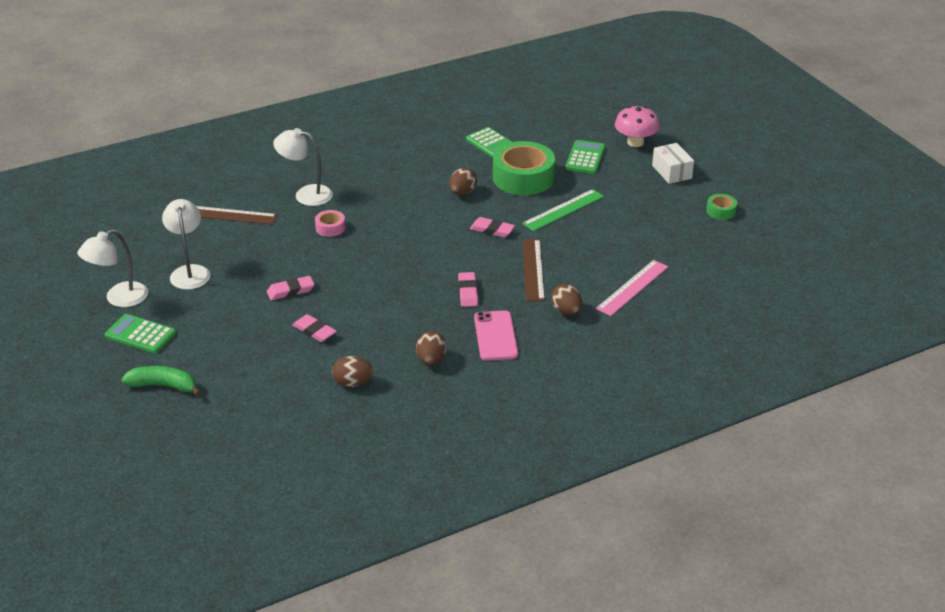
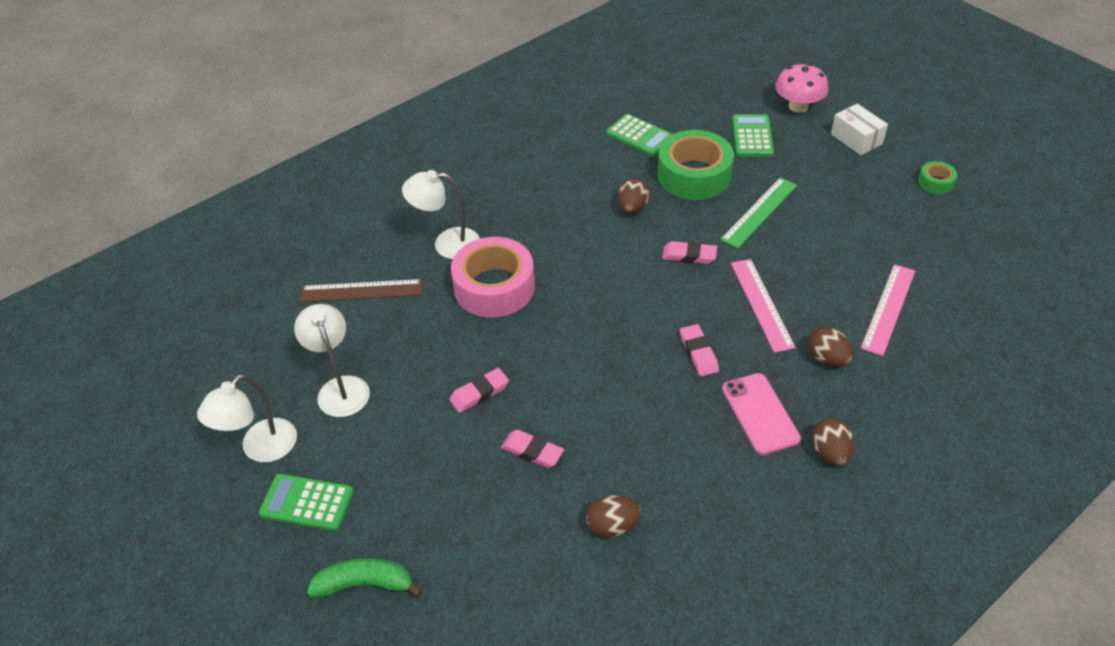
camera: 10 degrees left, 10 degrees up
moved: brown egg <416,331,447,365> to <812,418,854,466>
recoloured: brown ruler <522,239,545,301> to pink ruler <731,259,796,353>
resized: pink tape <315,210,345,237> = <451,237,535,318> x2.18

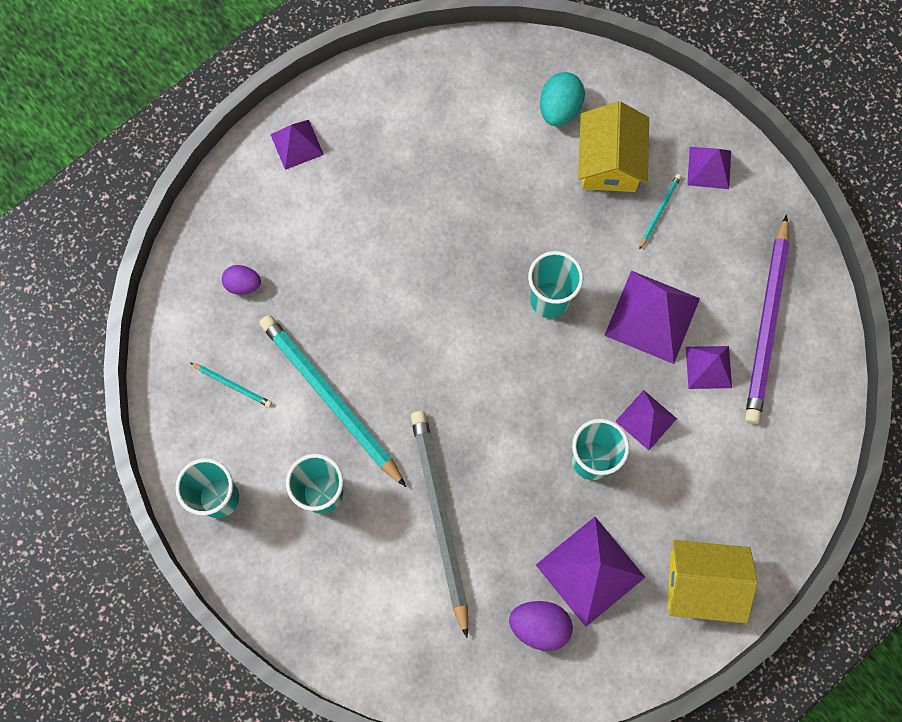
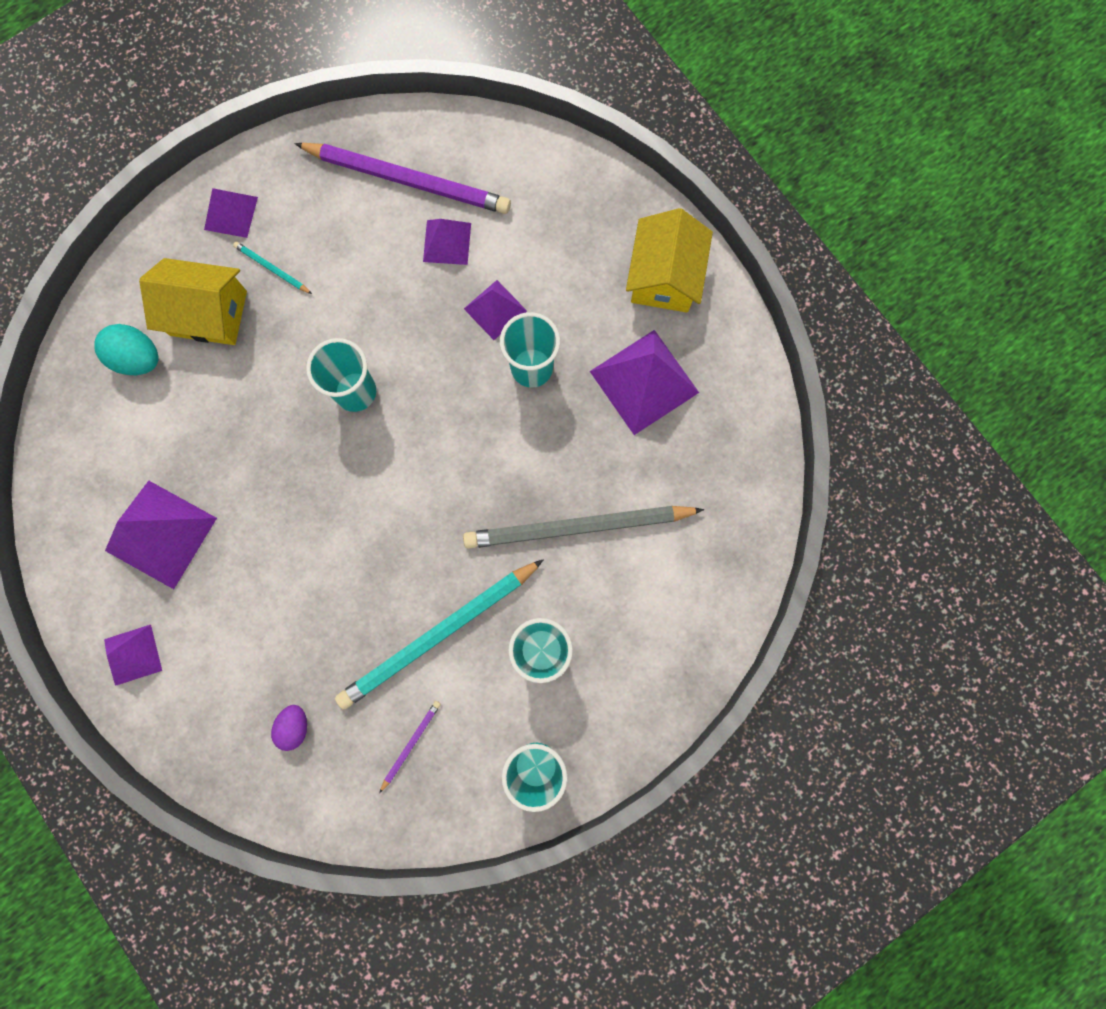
camera: 85 degrees left, 5 degrees up
removed: purple egg <509,601,573,651>
moved: purple pyramid <604,271,700,364> to <105,481,217,589>
recoloured: turquoise pencil <190,363,272,407> to purple pencil <379,701,441,793>

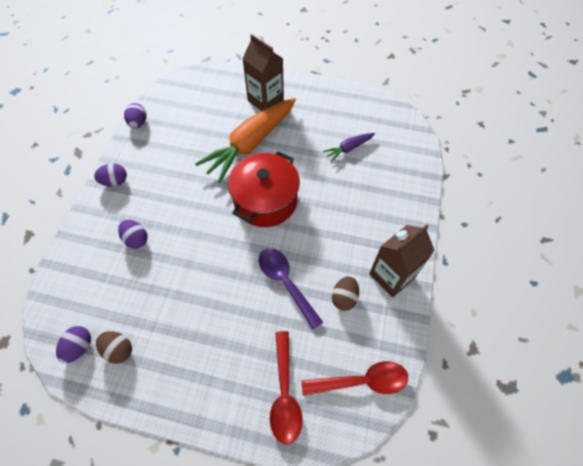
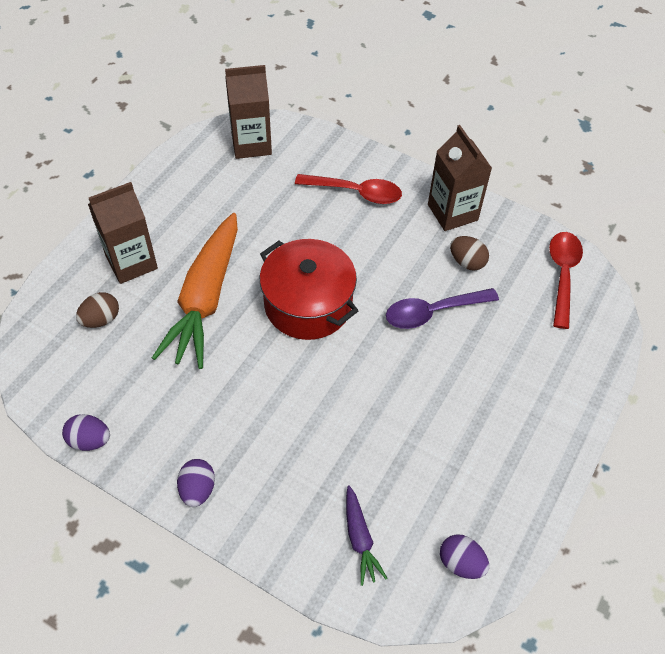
camera: 75 degrees left, 5 degrees down
removed: purple egg <118,220,148,249>
added: brown carton <225,65,272,159>
moved: brown egg <96,331,132,364> to <76,292,119,328>; red spoon <270,331,303,444> to <295,174,402,204>; purple carrot <323,133,375,162> to <346,485,388,586>
turned: orange carrot <195,98,296,183> = <152,213,238,369> 45 degrees clockwise

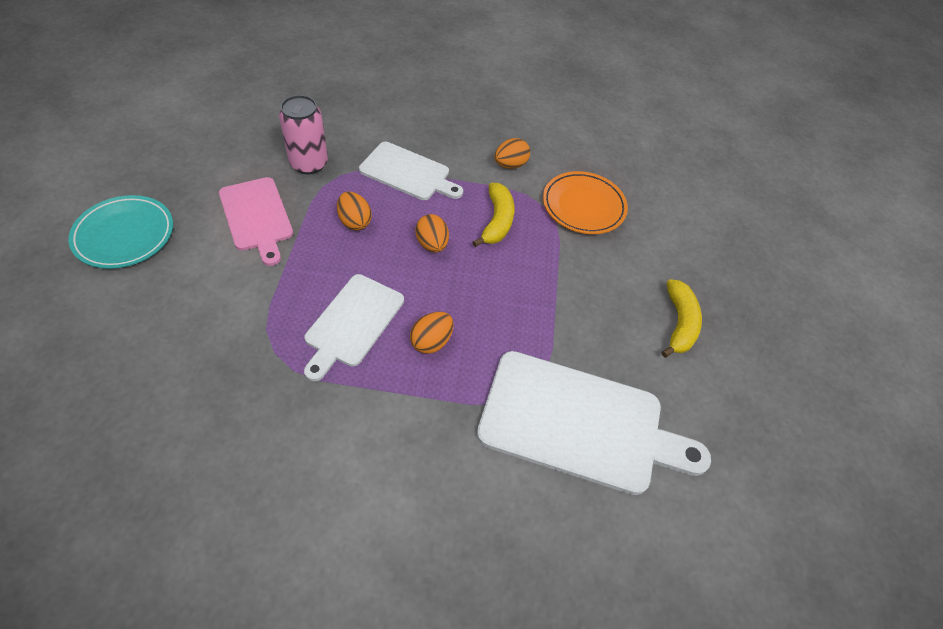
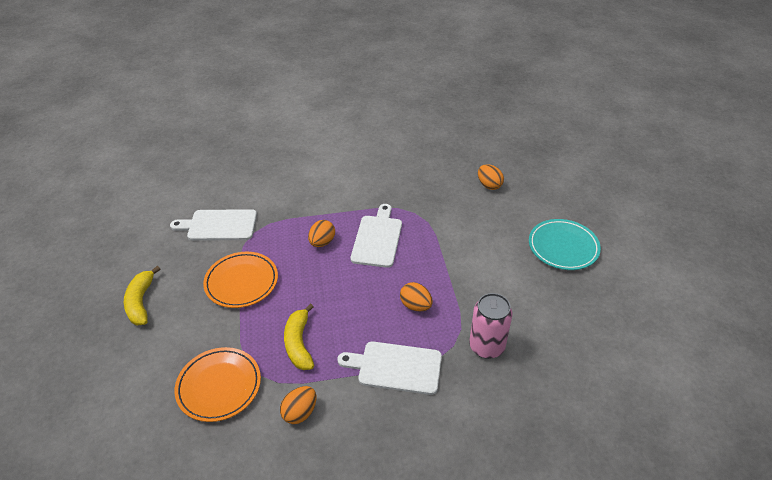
camera: 170 degrees right, 10 degrees down
removed: pink cutting board <219,177,293,266>
added: orange plate <203,252,278,308>
moved: orange egg <415,214,449,252> to <478,164,504,190>
resized: white cutting board <477,351,711,495> = <170,209,257,241> x0.61

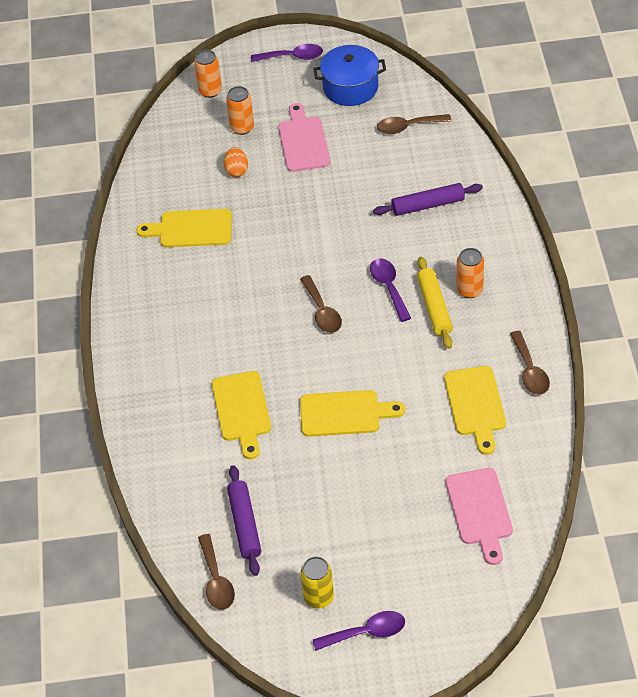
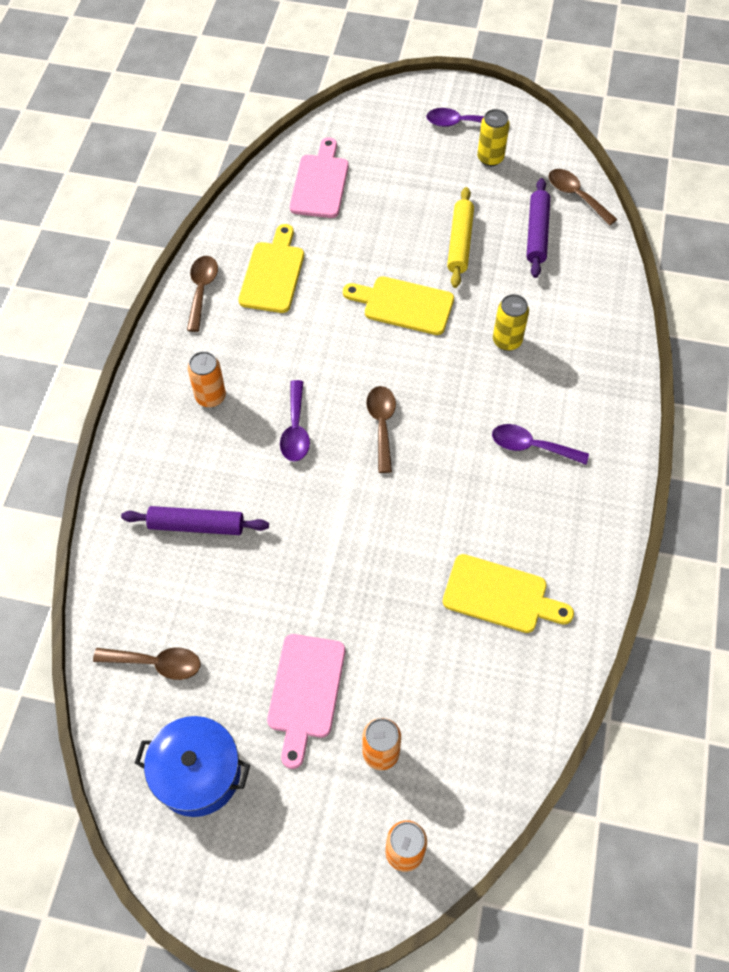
camera: 165 degrees left, 10 degrees up
removed: orange egg <224,147,248,177>
moved: purple spoon <251,44,323,62> to <492,424,589,465>; yellow rolling pin <417,257,453,349> to <447,187,474,288>
replaced: yellow cutting board <212,371,271,459> to yellow can <493,294,529,351>
turned: brown spoon <198,534,235,610> = <548,169,617,225> 45 degrees counterclockwise

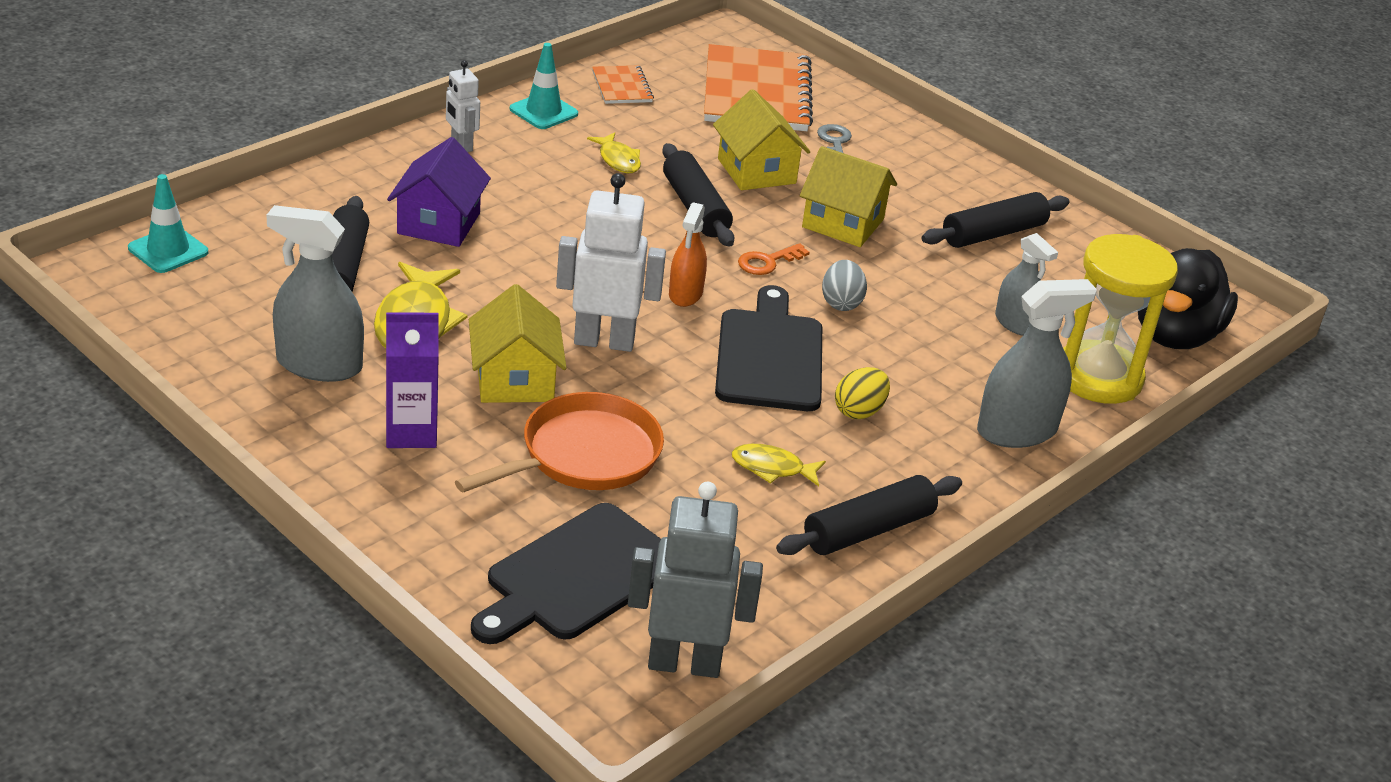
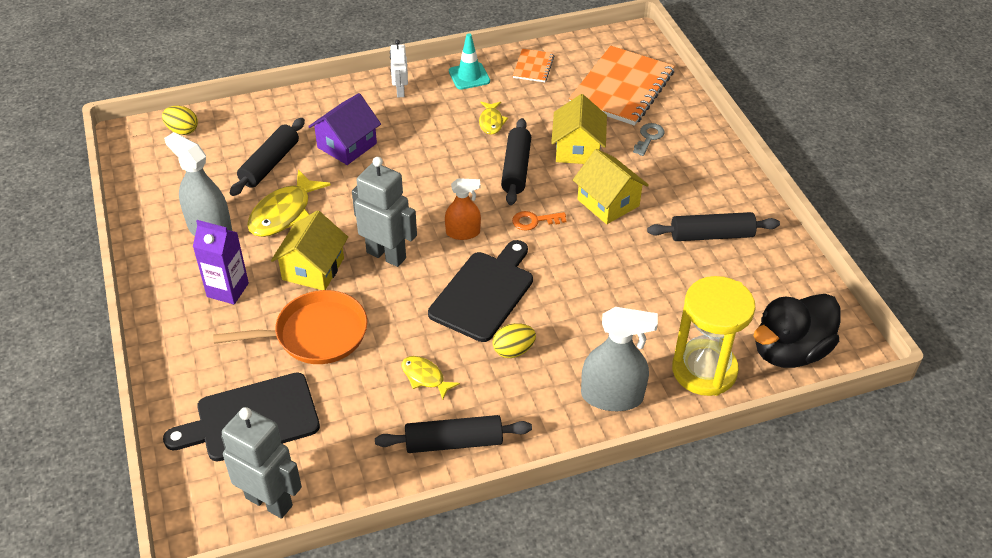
camera: 30 degrees right, 10 degrees up
removed: grey egg <822,260,867,311>; grey spray bottle <995,233,1058,336>
replaced: turquoise traffic cone <128,174,208,273> to yellow egg <162,106,198,135>
recoloured: white robot <556,173,666,352> to grey robot <352,157,417,267>
turned: orange spray bottle <669,202,707,307> = <445,178,481,240> 135 degrees counterclockwise

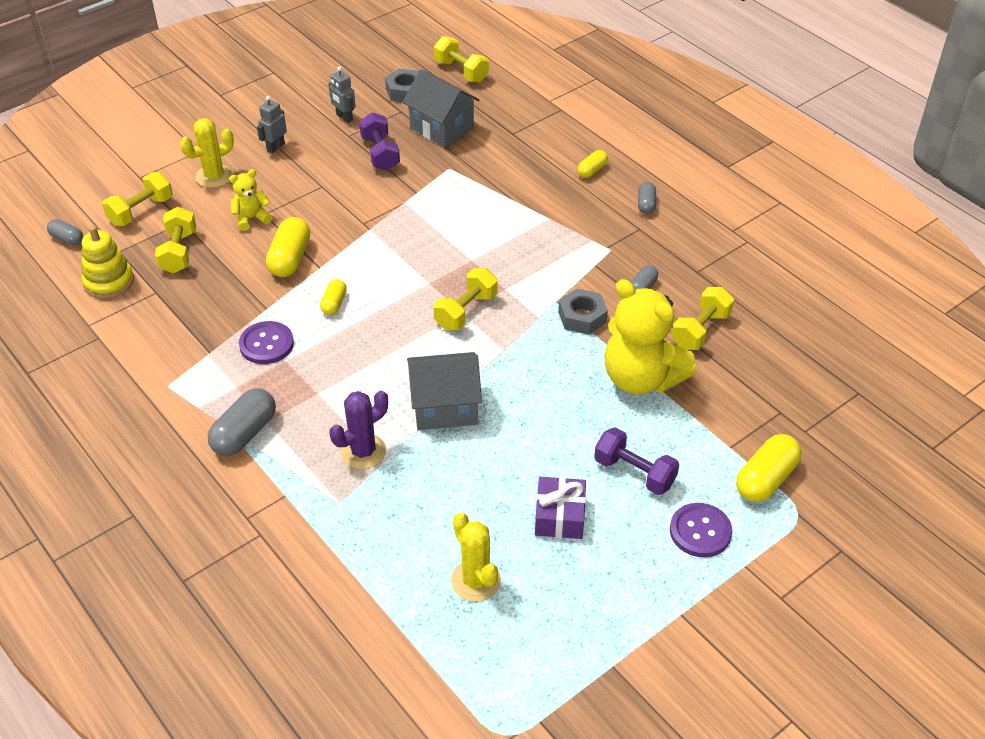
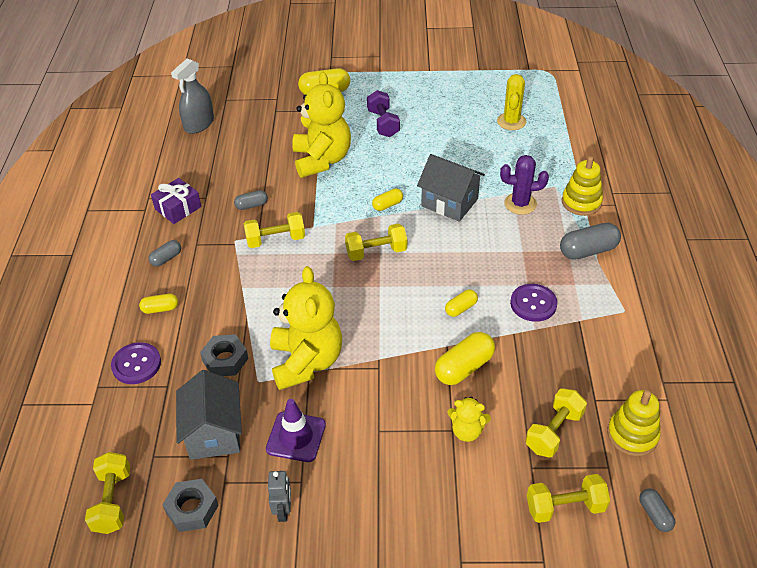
camera: 140 degrees left, 0 degrees up
removed: yellow cactus <180,118,234,188>; grey robot <257,96,287,153>
added: grey spray bottle <171,58,214,134>; yellow teddy bear <270,266,342,390>; yellow capsule <372,188,403,211>; yellow stacking toy <562,156,603,216>
moved: purple gift <535,477,586,539> to <151,178,201,224>; grey nut <558,288,608,335> to <200,334,248,376>; purple button <670,503,732,557> to <111,342,161,384>; yellow dumbbell <672,287,734,350> to <244,212,305,248>
replaced: purple dumbbell <359,112,400,171> to purple traffic cone <266,399,326,462>

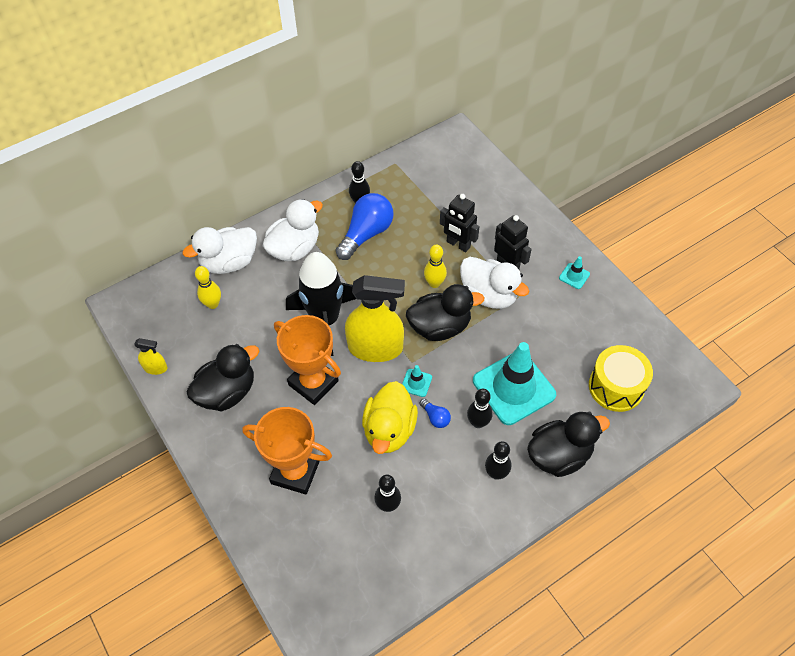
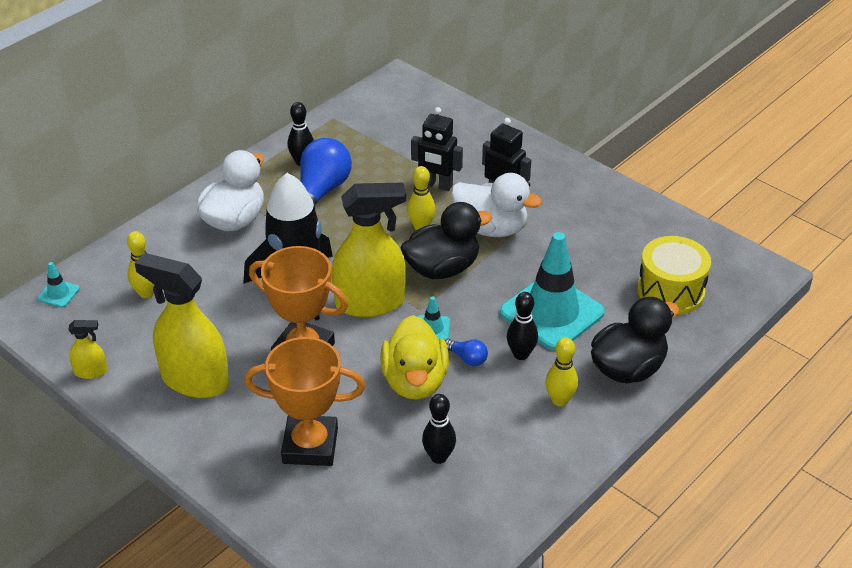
camera: 15 degrees left, 15 degrees down
removed: white duck <183,227,257,274>
moved: turquoise traffic cone <559,256,590,289> to <37,262,80,308>
replaced: black duck <187,344,259,411> to yellow spray bottle <135,253,229,398>
recoloured: black bowling pin <485,441,511,480> to yellow bowling pin <545,337,578,406>

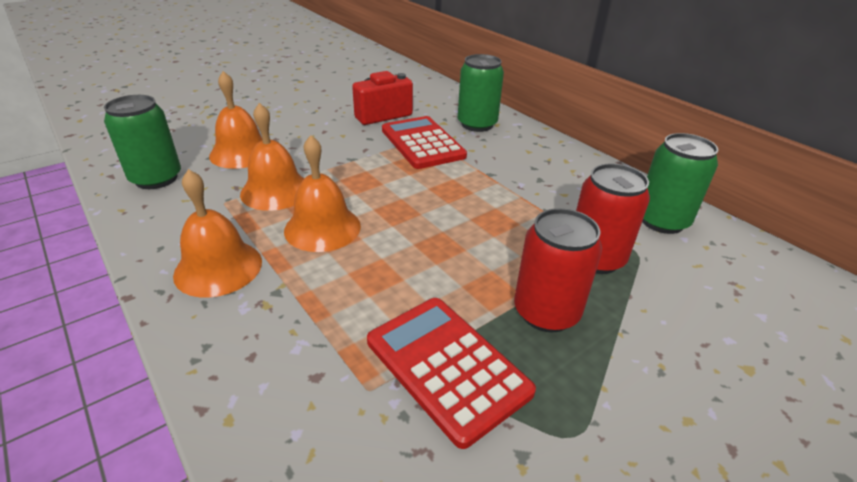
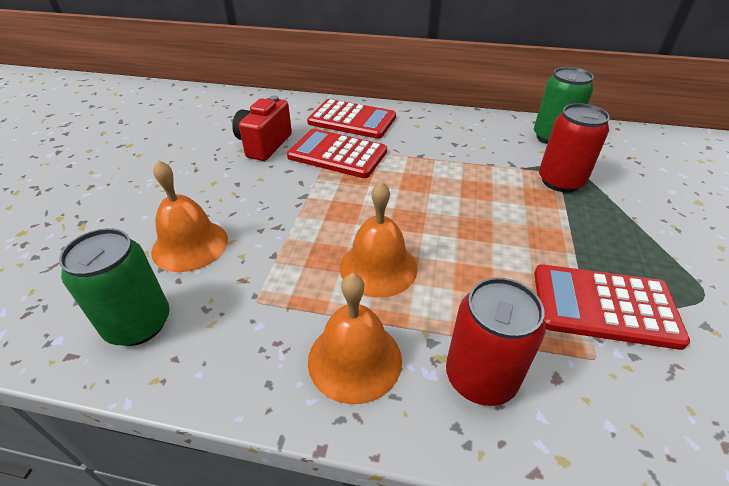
camera: 40 degrees left, 5 degrees up
removed: orange bell <240,103,304,211>
moved: red can <514,208,602,333> to <446,277,546,406>
replaced: green can <458,54,504,132> to red calculator <307,99,396,139>

